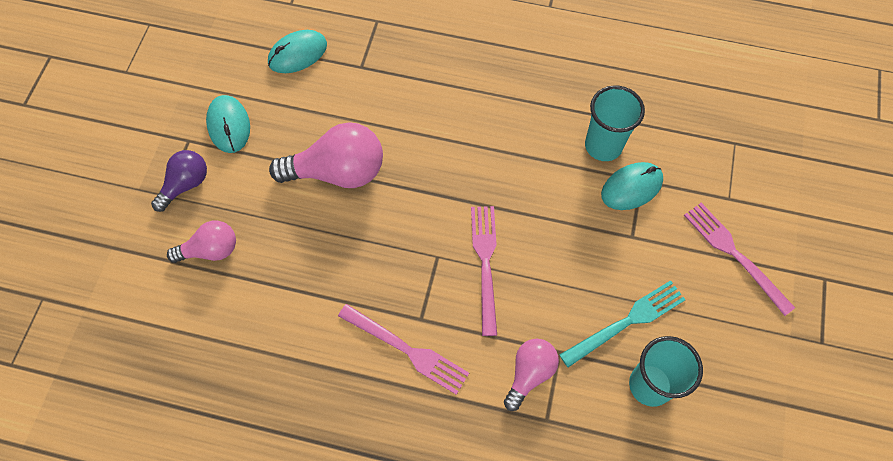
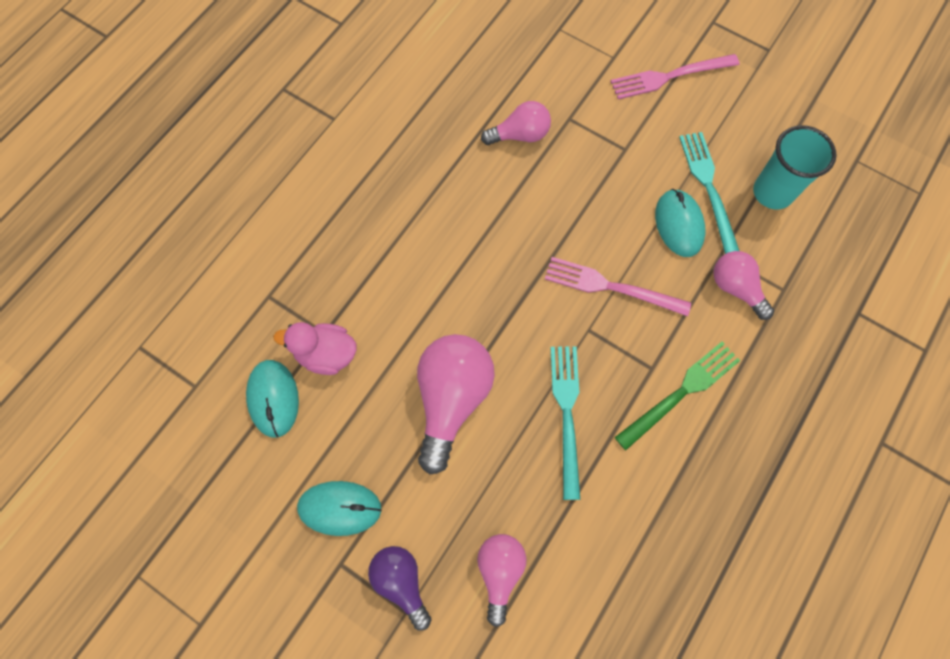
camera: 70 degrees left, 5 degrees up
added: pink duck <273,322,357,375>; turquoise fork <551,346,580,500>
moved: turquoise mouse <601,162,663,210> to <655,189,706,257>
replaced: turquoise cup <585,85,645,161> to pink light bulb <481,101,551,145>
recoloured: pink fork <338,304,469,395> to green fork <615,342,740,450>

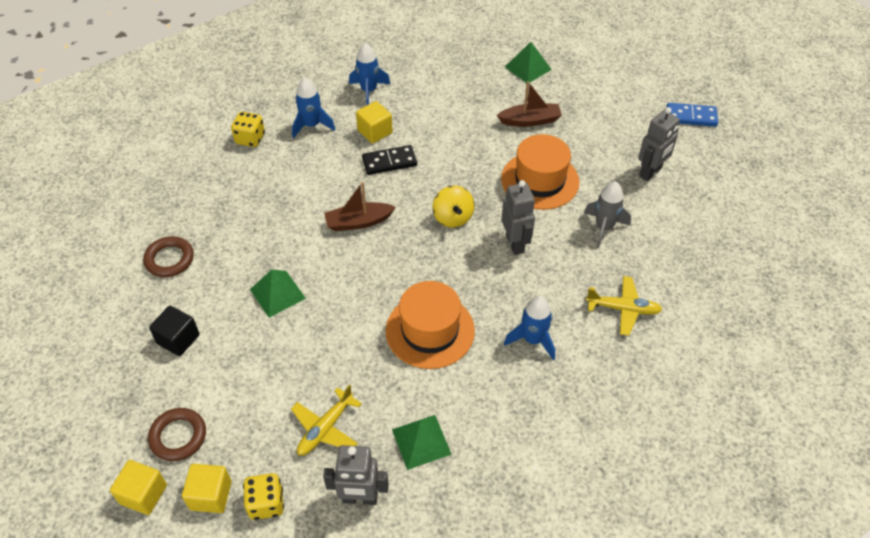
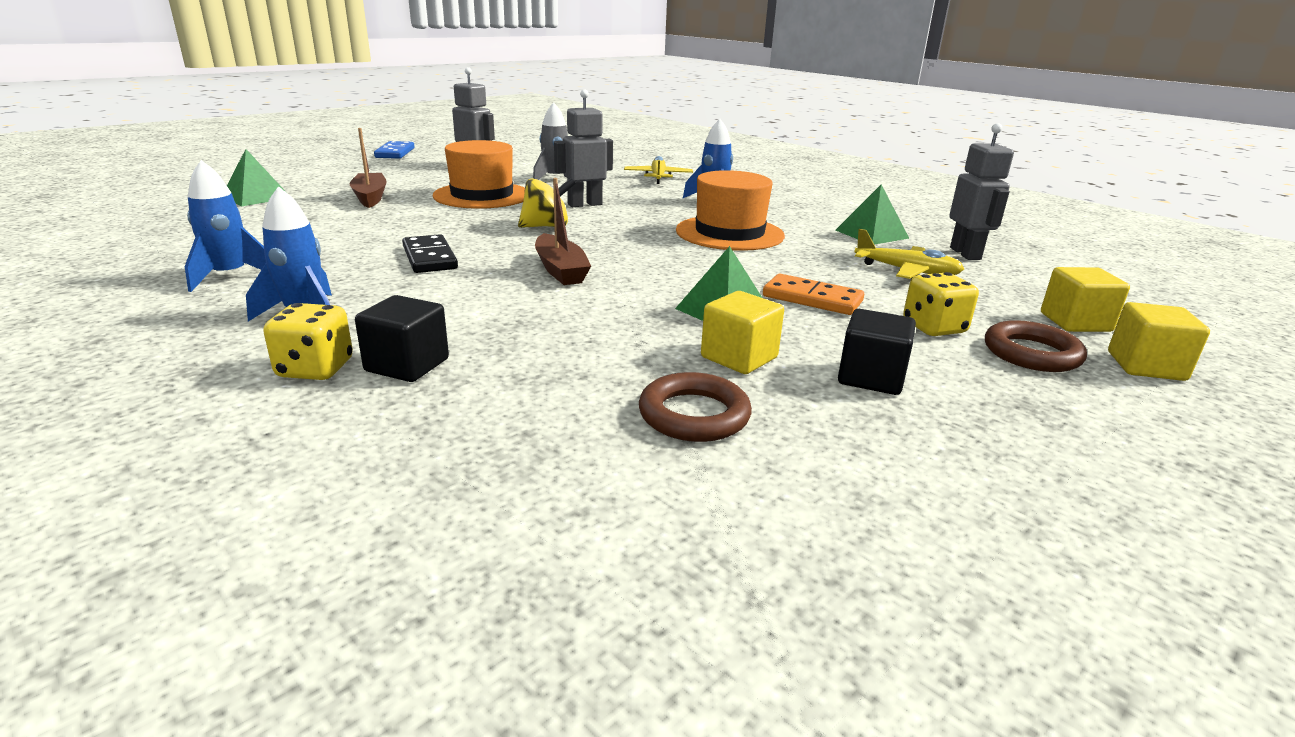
camera: 100 degrees left, 25 degrees down
added: black cube <355,295,449,382>; orange domino <763,274,864,315>
moved: yellow dice <243,473,284,520> to <903,272,979,336>; yellow cube <356,101,393,143> to <701,291,784,374>

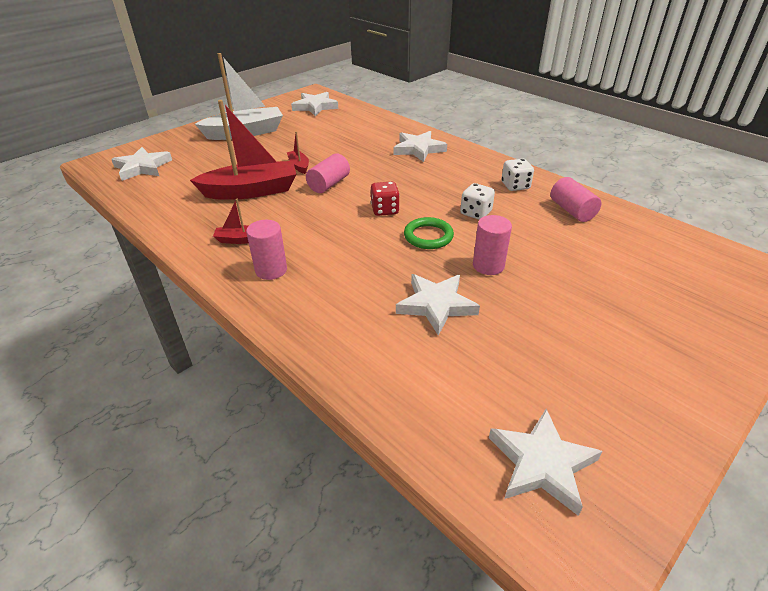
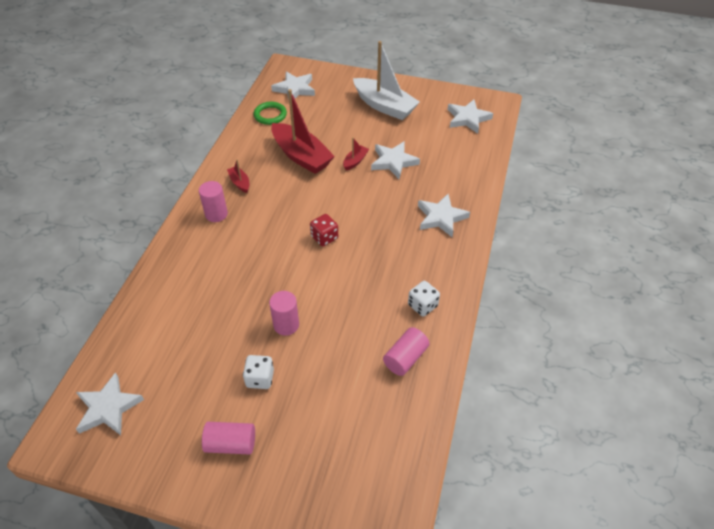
camera: 60 degrees right, 10 degrees up
moved: pink cylinder <306,153,350,193> to <202,422,255,455>; white star <396,274,480,336> to <371,141,420,179>; green ring <404,217,454,249> to <254,102,287,125>; white dice <460,183,495,220> to <243,355,274,389>

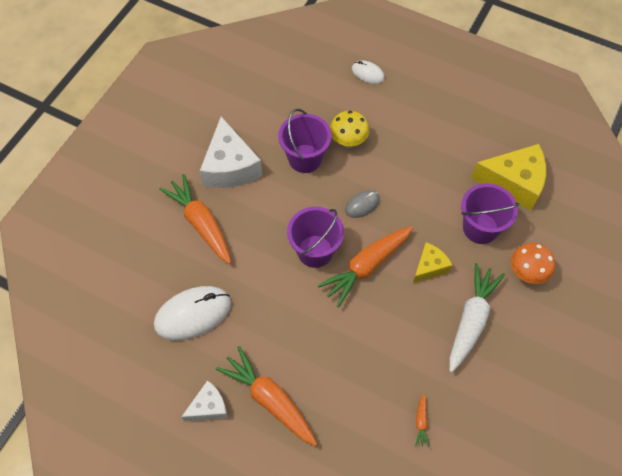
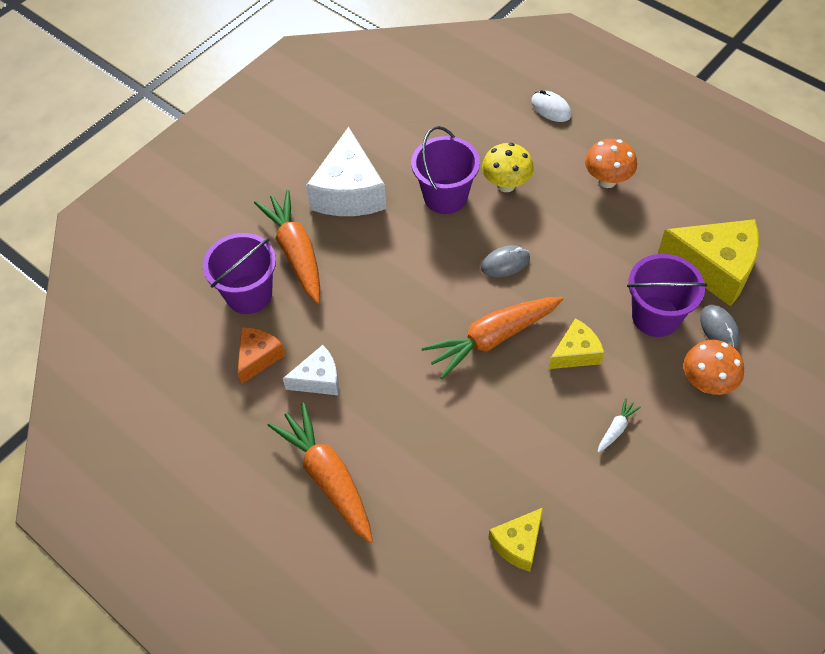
camera: 15 degrees right, 5 degrees down
added: orange mushroom <585,139,637,188>; grey mouse <700,305,740,349>
moved: white cheese <182,380,228,422> to <283,345,339,395>; purple bucket <287,207,344,268> to <203,233,276,314>
replaced: white mouse <154,286,231,341> to orange cheese <238,327,285,384>; orange carrot <415,393,429,448> to yellow cheese <488,508,543,572>
resized: white carrot <449,263,505,373> = <598,398,641,453> x0.42

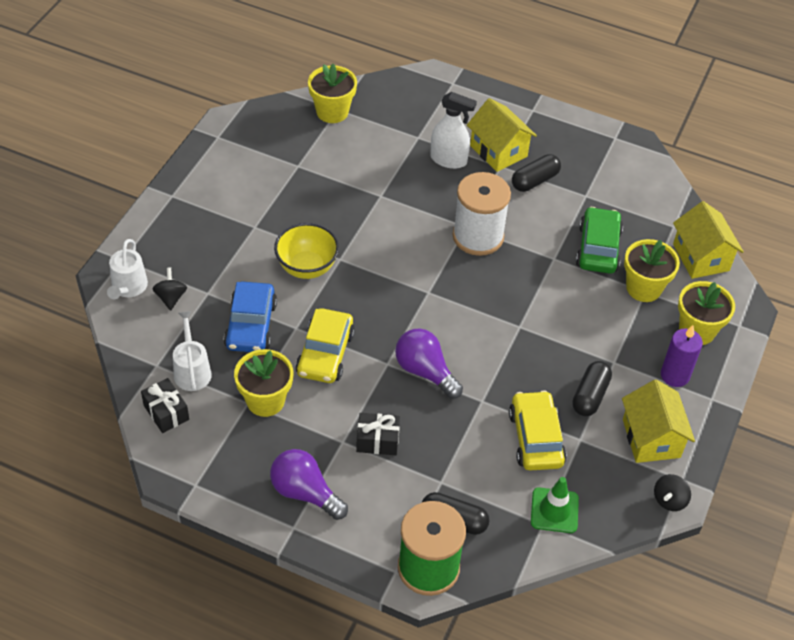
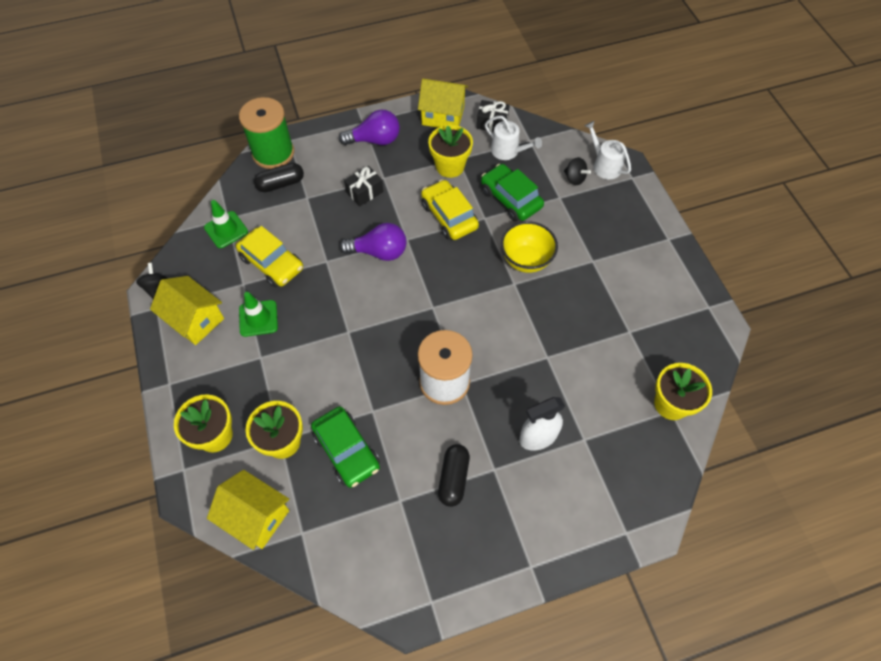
camera: 140 degrees right, 10 degrees up
removed: purple candle <661,325,703,387>
moved: yellow house <467,98,537,172> to <418,79,468,128>
replaced: black capsule <572,361,612,416> to green traffic cone <239,292,278,337>
recoloured: blue car <224,281,277,352> to green car <481,164,544,221>

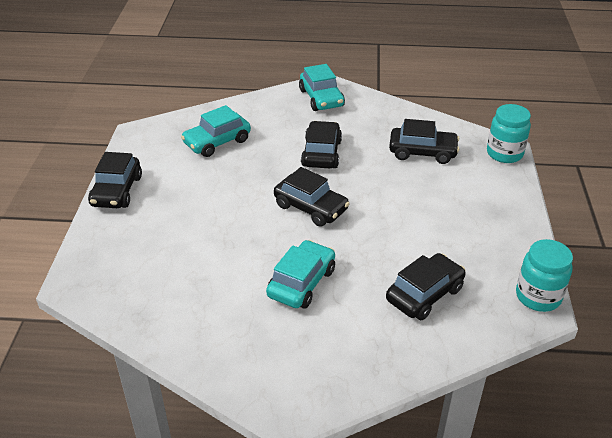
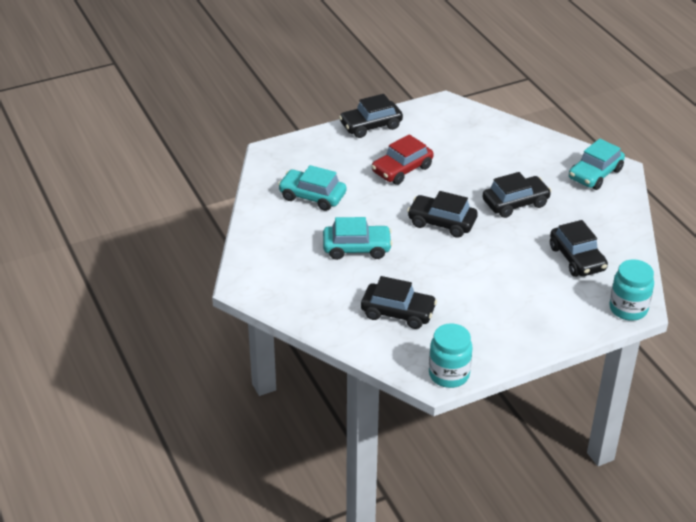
camera: 60 degrees right, 0 degrees up
added: red car <371,134,433,185>
moved: turquoise car <181,105,251,157> to <278,165,347,211>
turned: black car <274,167,350,227> = <407,191,478,238> 105 degrees clockwise

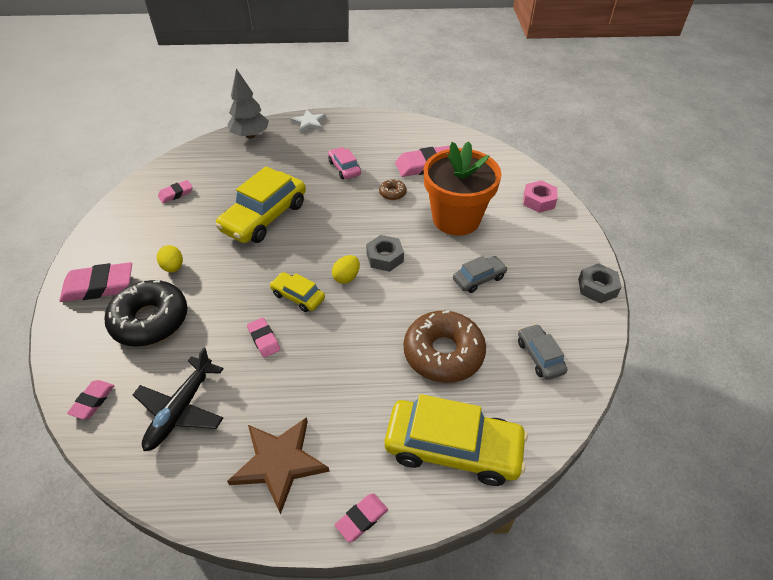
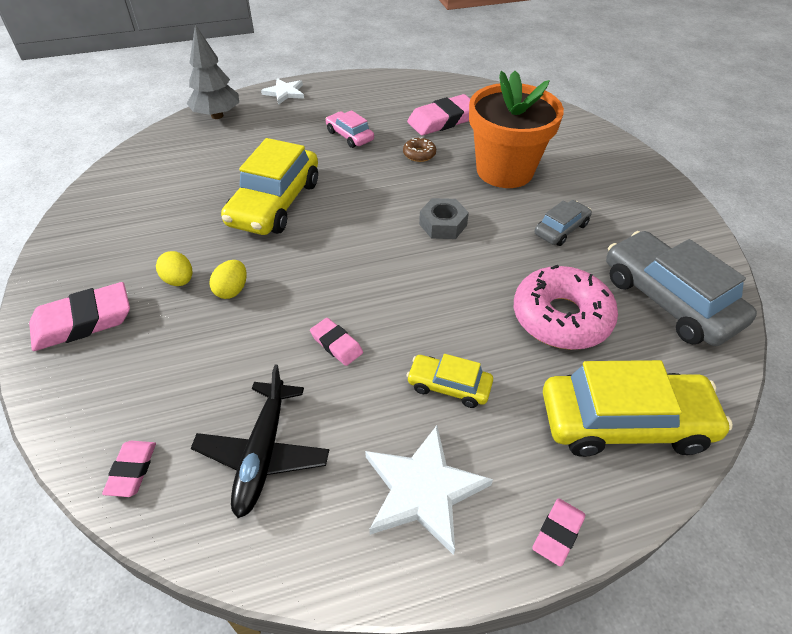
camera: 15 degrees left, 0 degrees up
removed: black donut <105,280,188,347>; pink eraser <158,180,193,203>; pink nut <523,180,558,213>; grey nut <578,263,622,304>
moved: yellow car <270,272,325,312> to <406,354,493,408>; yellow egg <332,255,360,284> to <210,260,247,299>
recoloured: brown star <227,417,330,515> to white star <365,426,493,555>; brown donut <404,310,486,383> to pink donut <514,265,618,350>
resized: grey car <518,324,568,380> = <606,231,757,346> x1.96

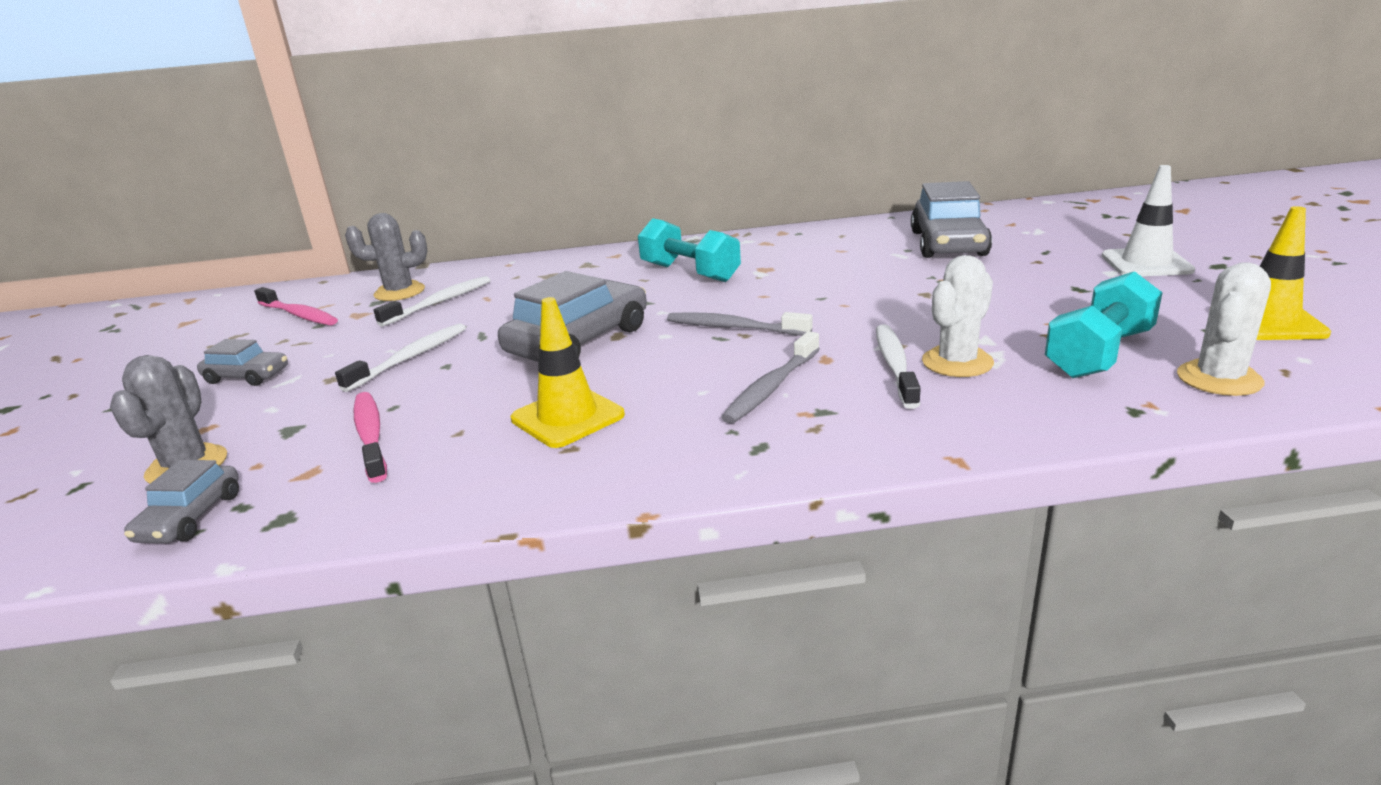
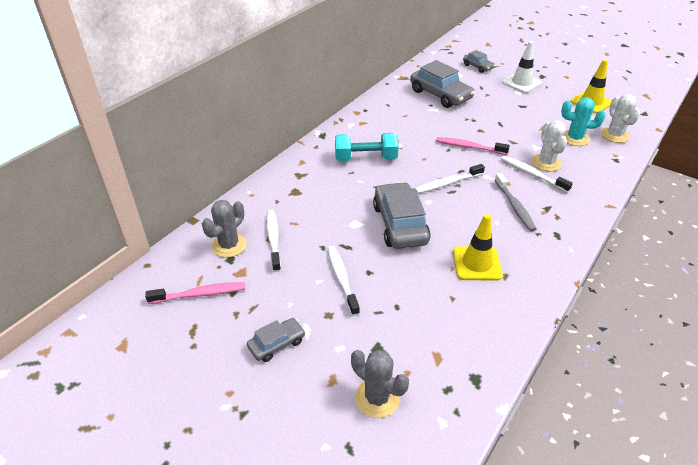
camera: 50 degrees left, 15 degrees up
moved: grey car <124,460,239,543> to <463,50,495,73>; pink toothbrush <354,392,387,483> to <436,137,510,155>
replaced: turquoise dumbbell <1045,271,1163,378> to turquoise cactus <561,97,605,146>
recoloured: grey toothbrush <667,312,813,336> to white toothbrush <415,164,485,193>

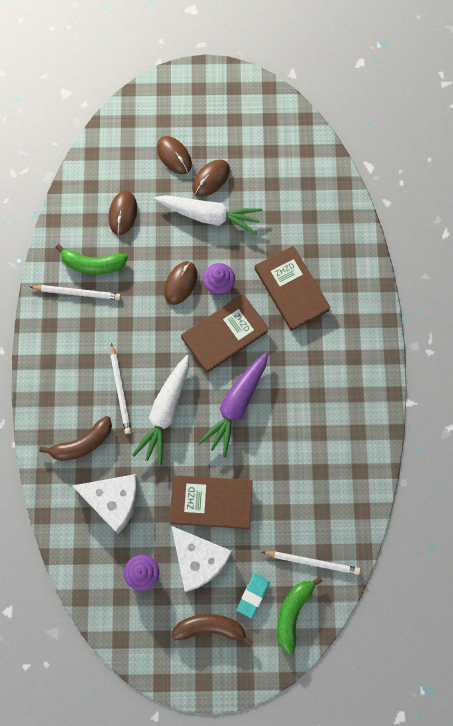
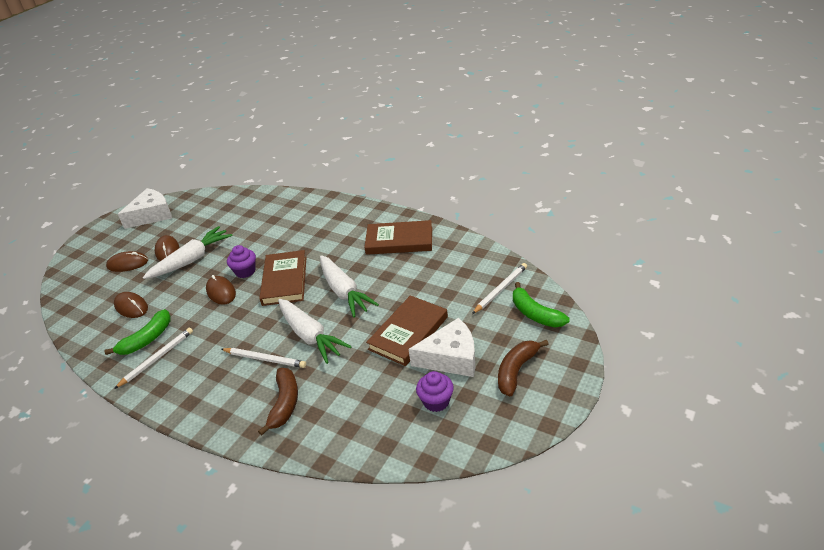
camera: 55 degrees left, 35 degrees down
removed: turquoise eraser <237,573,270,618>
moved: white cheese <72,474,138,534> to <118,188,172,229>; brown book <255,246,331,331> to <364,220,432,255>
recoloured: purple carrot <198,352,268,457> to white carrot <320,255,379,317>

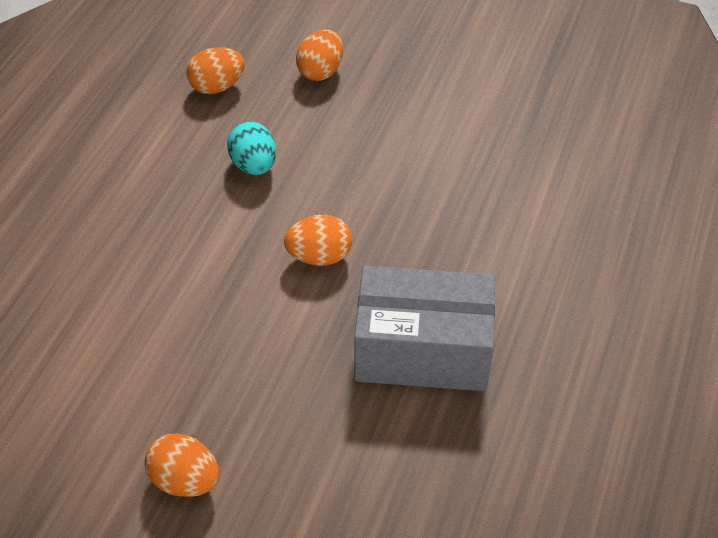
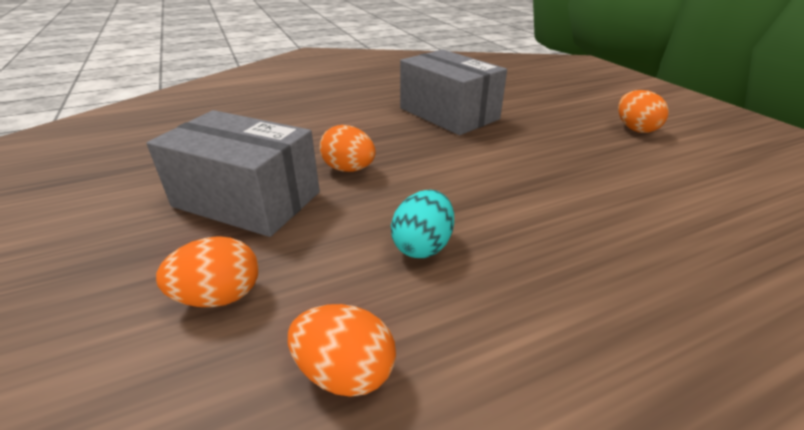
camera: 135 degrees left, 15 degrees down
added: grey box <147,110,320,237>
moved: orange egg <284,214,352,266> to <320,125,376,172>

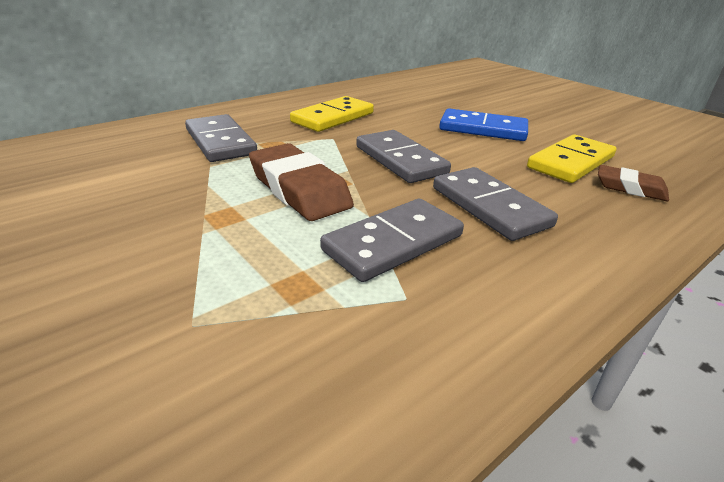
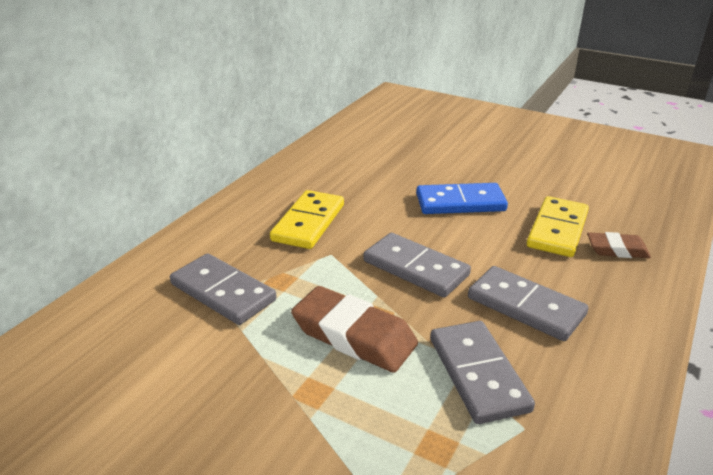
camera: 20 degrees left, 0 degrees up
turned: grey domino <320,199,464,282> = <430,321,535,424> 45 degrees counterclockwise

